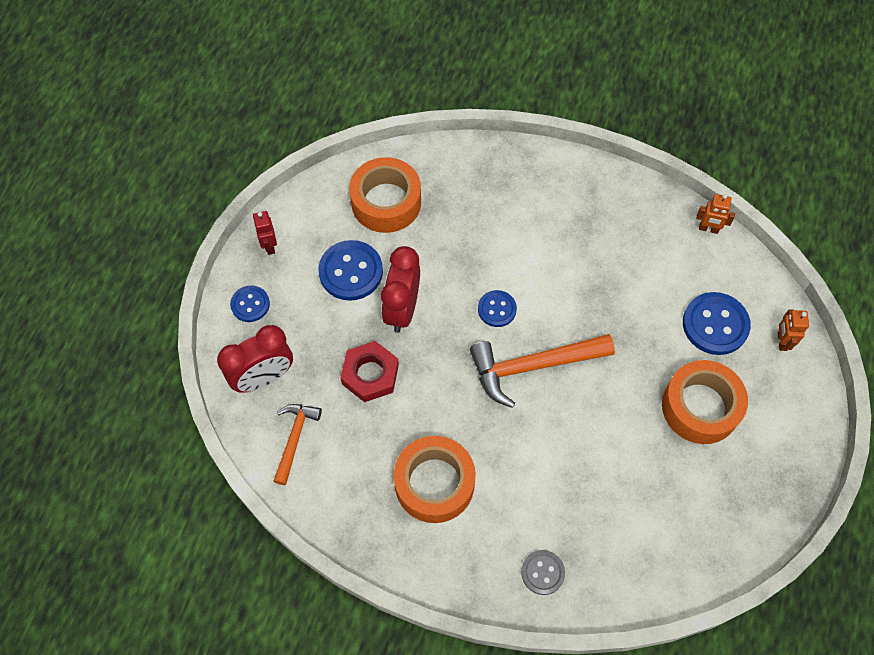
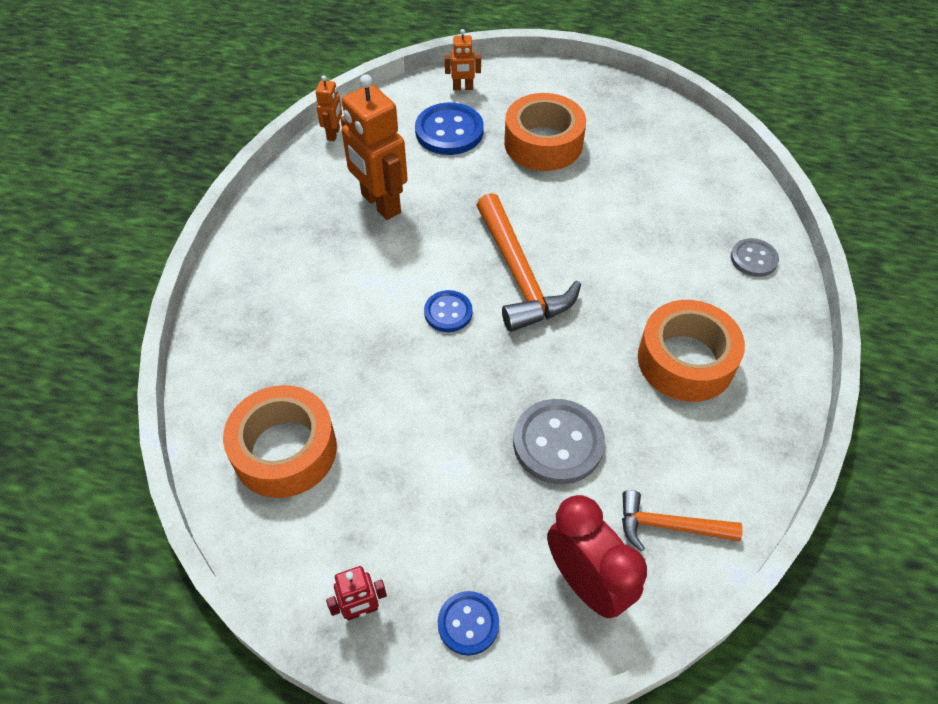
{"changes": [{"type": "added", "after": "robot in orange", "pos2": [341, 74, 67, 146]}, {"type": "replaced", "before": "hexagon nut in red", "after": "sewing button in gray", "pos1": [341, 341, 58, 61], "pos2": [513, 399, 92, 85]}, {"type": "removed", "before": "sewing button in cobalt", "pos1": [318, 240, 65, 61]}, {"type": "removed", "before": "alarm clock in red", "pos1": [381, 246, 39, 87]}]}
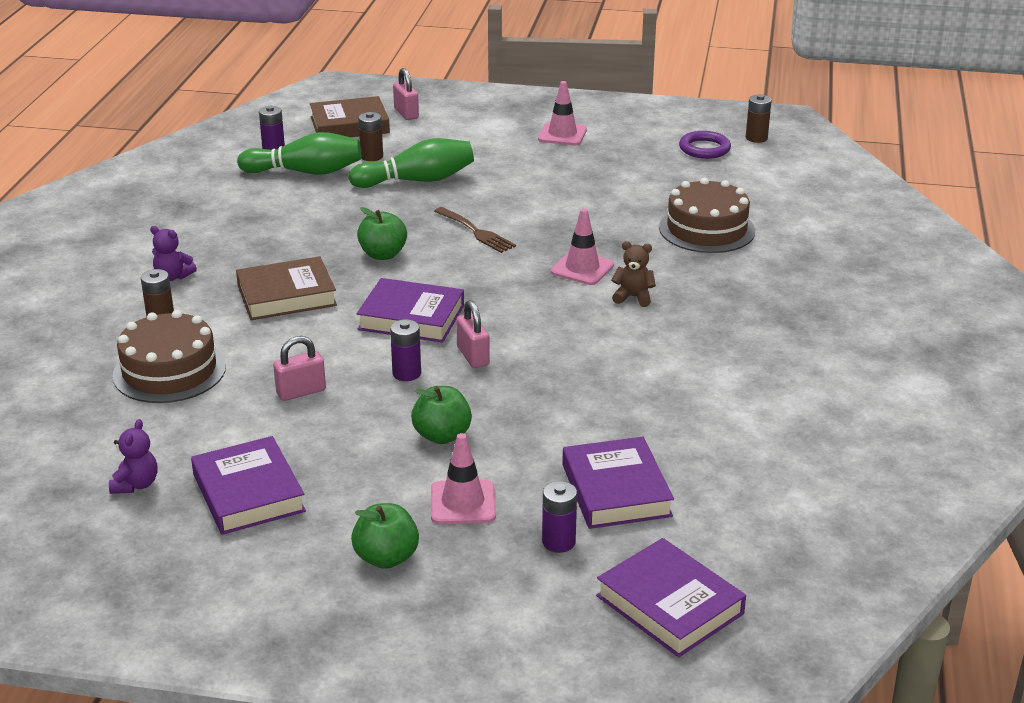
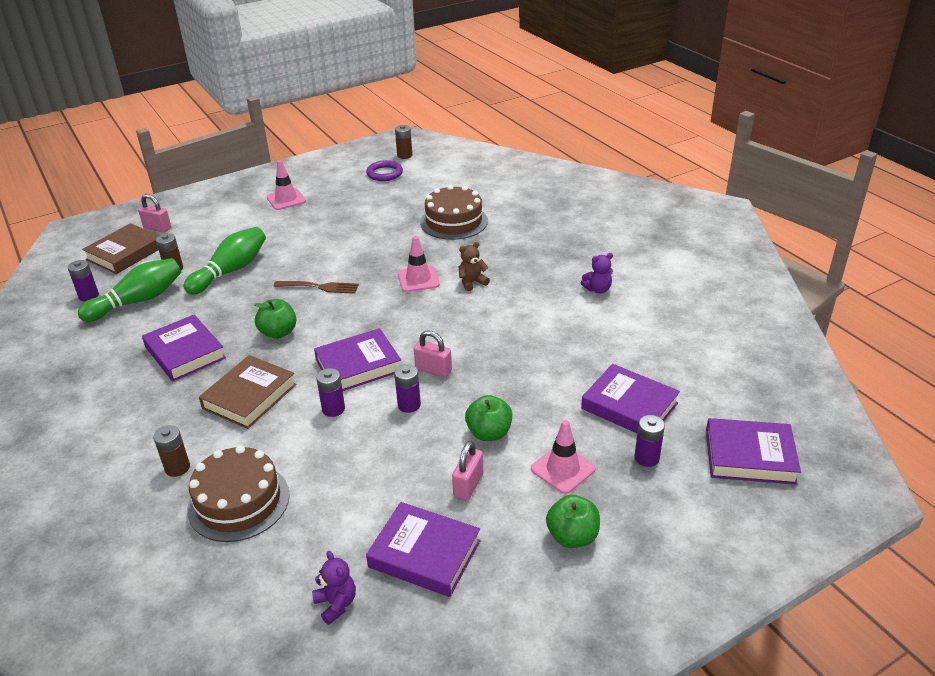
{"changes": [{"type": "added", "after": "hardback in royal purple", "pos2": [142, 315, 84, 66]}, {"type": "added", "after": "battery in royal purple", "pos2": [316, 368, 29, 49]}, {"type": "moved", "before": "padlock in pink", "pos1": [273, 336, 53, 65], "pos2": [452, 441, 31, 60]}, {"type": "moved", "before": "stuffed bear in royal purple", "pos1": [150, 226, 47, 55], "pos2": [581, 253, 32, 40]}]}
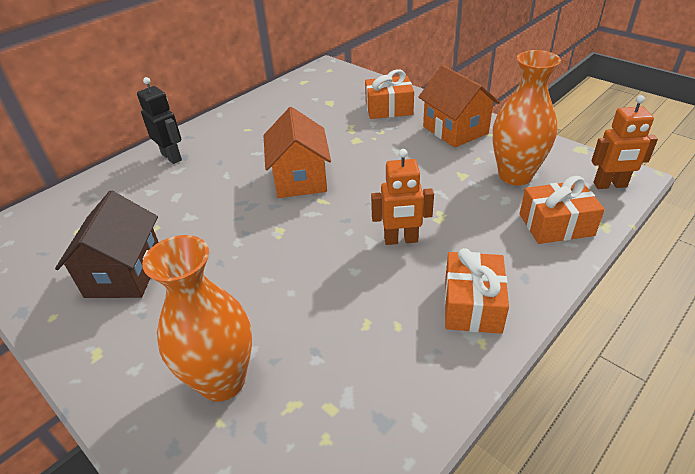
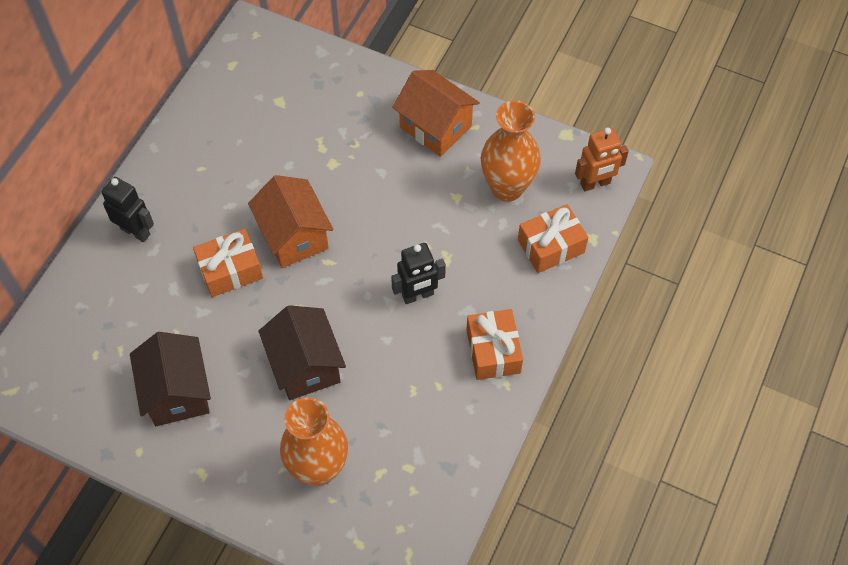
{"changes": [{"type": "moved", "before": "present in orange", "pos1": [365, 69, 49, 50], "pos2": [193, 229, 70, 68]}, {"type": "added", "after": "house in brown", "pos2": [258, 305, 88, 95]}, {"type": "recoloured", "before": "robot in orange", "after": "robot in black", "pos1": [371, 149, 63, 96], "pos2": [391, 243, 55, 61]}]}
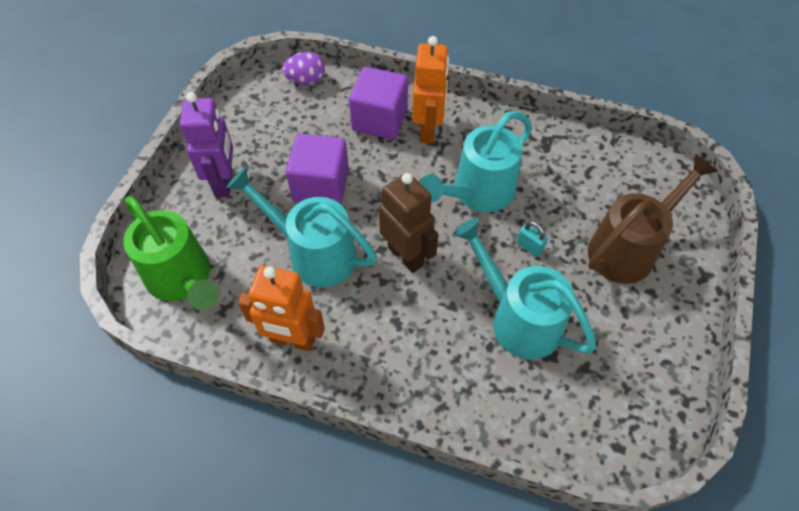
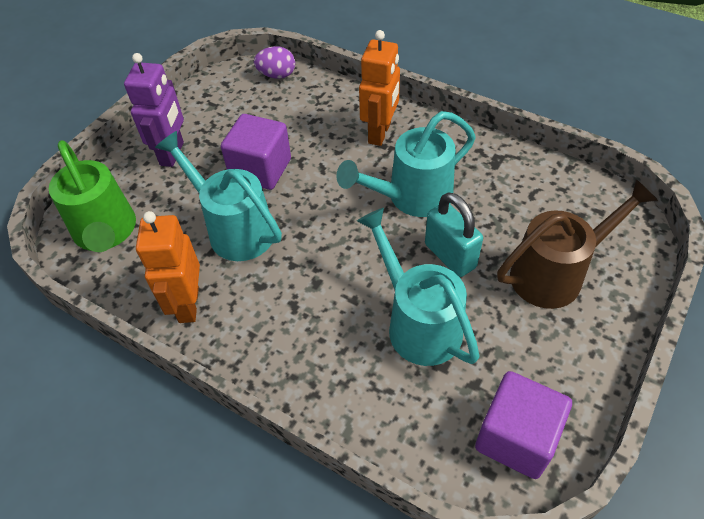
{"changes": [{"type": "turned", "before": "robot in orange", "pos1": [238, 265, 87, 86], "pos2": [136, 211, 64, 112], "turn": 60}, {"type": "resized", "before": "padlock in teal", "pos1": [517, 221, 31, 36], "pos2": [425, 192, 58, 85], "scale": 2.0}, {"type": "moved", "before": "block in royal purple", "pos1": [349, 67, 59, 72], "pos2": [475, 371, 97, 108]}, {"type": "removed", "before": "robot in brown", "pos1": [379, 172, 59, 101]}]}
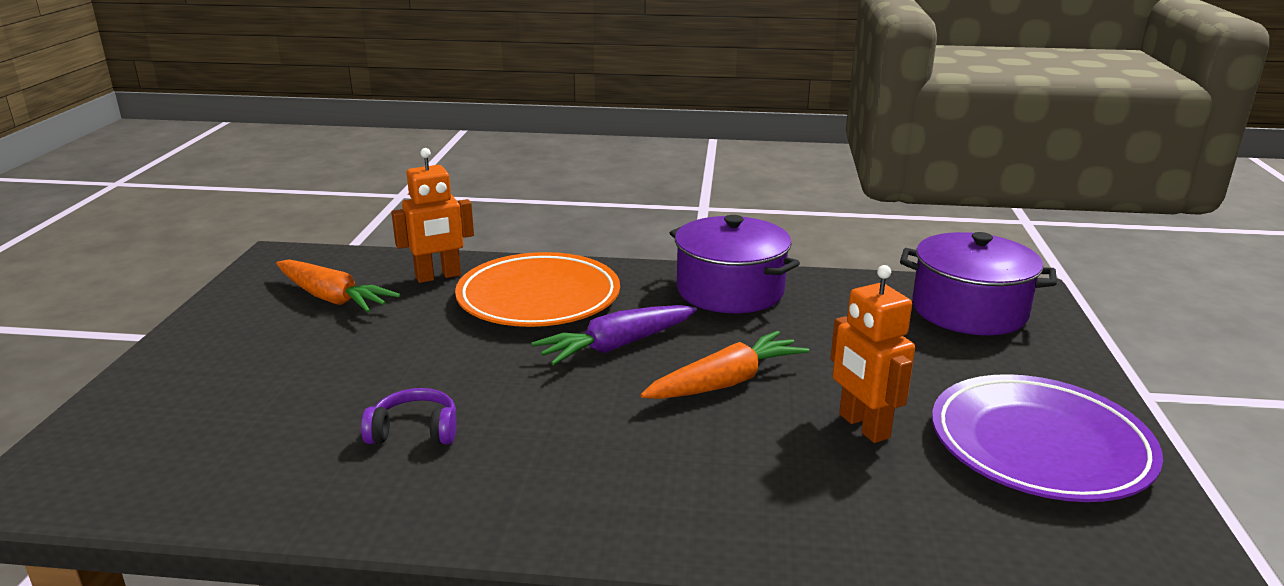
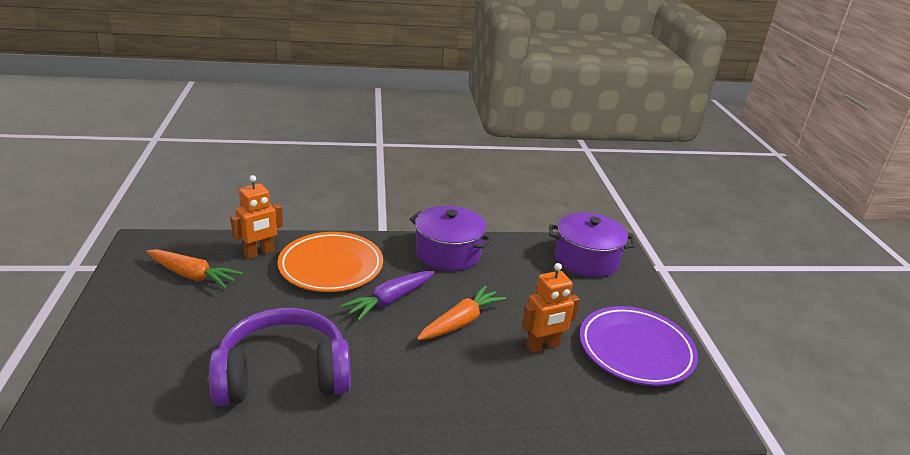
{"changes": [{"type": "resized", "before": "headphones in royal purple", "pos1": [361, 388, 96, 57], "pos2": [209, 308, 142, 98], "scale": 2.38}, {"type": "turned", "before": "robot in orange", "pos1": [831, 265, 84, 178], "pos2": [522, 263, 58, 90], "turn": -75}]}
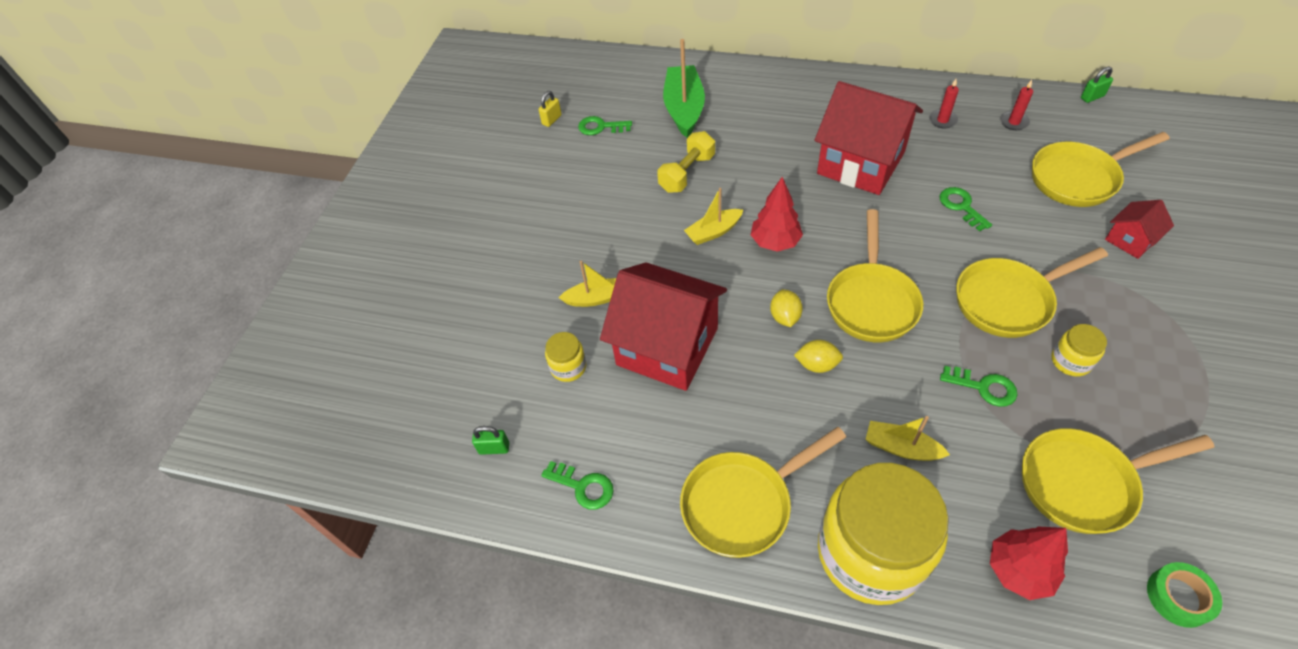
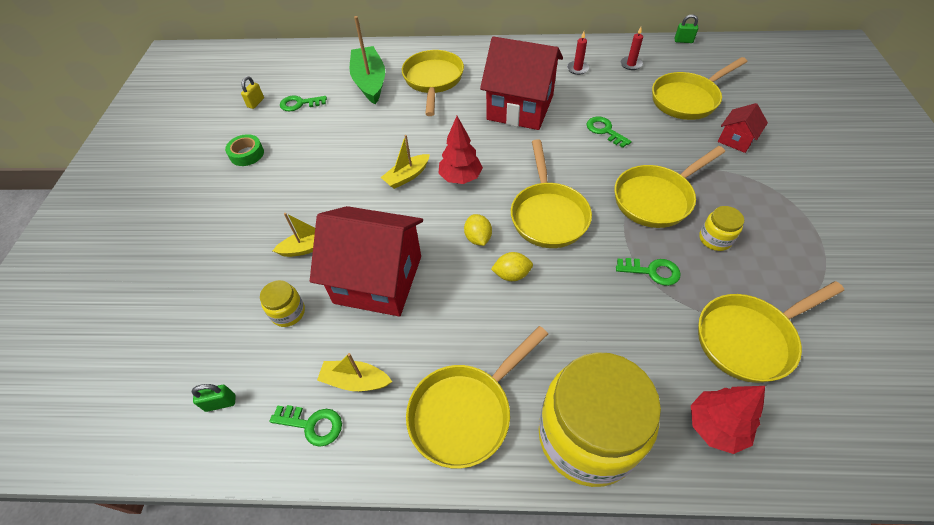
{"changes": [{"type": "moved", "before": "roll of tape in emerald", "pos1": [1147, 562, 75, 66], "pos2": [225, 134, 39, 32]}, {"type": "moved", "before": "toy boat in bright yellow", "pos1": [865, 416, 85, 45], "pos2": [317, 353, 75, 38]}, {"type": "added", "after": "skillet in bright yellow", "pos2": [402, 50, 62, 66]}, {"type": "turned", "before": "padlock in emerald", "pos1": [1081, 66, 32, 37], "pos2": [675, 14, 23, 29], "turn": 45}, {"type": "removed", "before": "free weight in bright yellow", "pos1": [657, 131, 58, 62]}]}
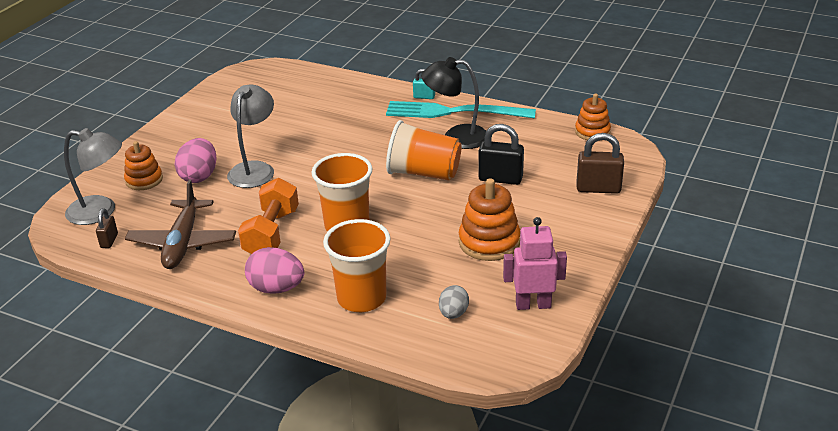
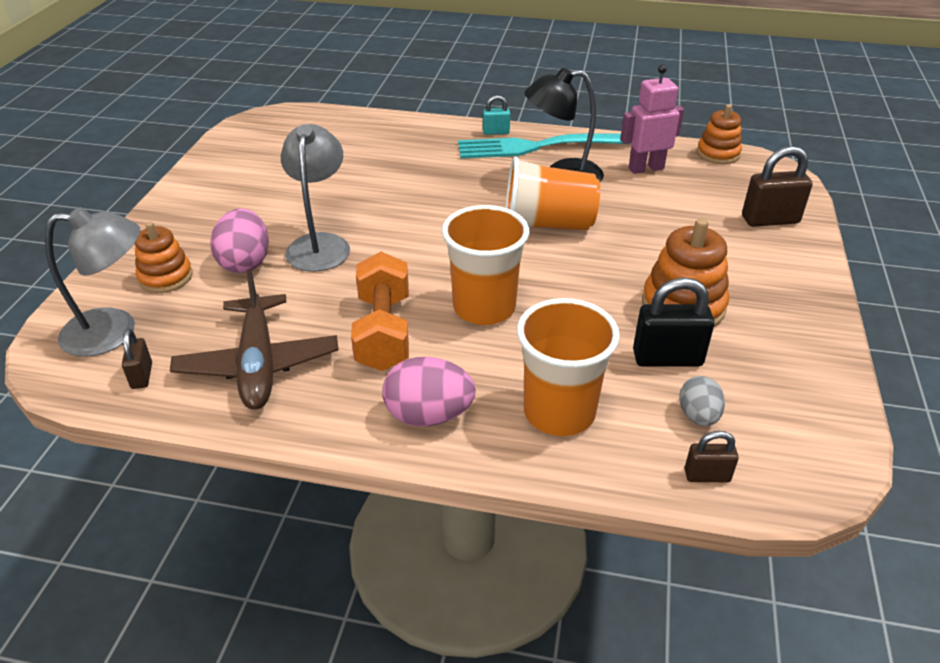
{"changes": [{"type": "moved", "before": "robot in pink", "pos1": [503, 217, 64, 93], "pos2": [620, 65, 64, 109]}, {"type": "moved", "before": "padlock in black", "pos1": [478, 124, 46, 61], "pos2": [633, 277, 81, 90]}, {"type": "added", "after": "padlock in brown", "pos2": [685, 431, 54, 51]}]}
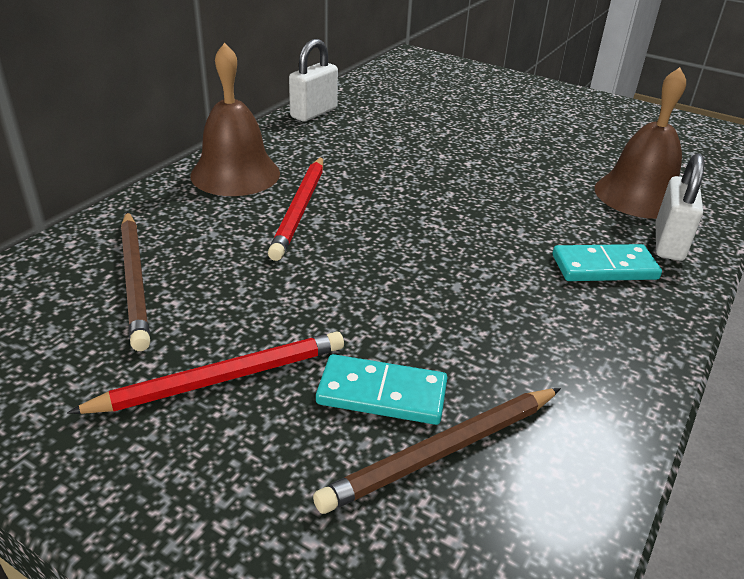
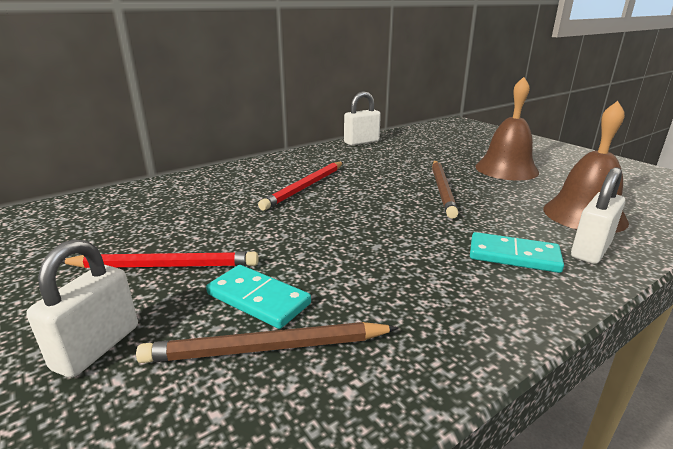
{"changes": [{"type": "added", "after": "padlock in white", "pos2": [26, 239, 112, 139]}, {"type": "moved", "before": "pencil in brown", "pos1": [121, 211, 29, 140], "pos2": [432, 161, 27, 58]}, {"type": "moved", "before": "hand bell in brown", "pos1": [190, 43, 90, 153], "pos2": [475, 77, 64, 104]}]}
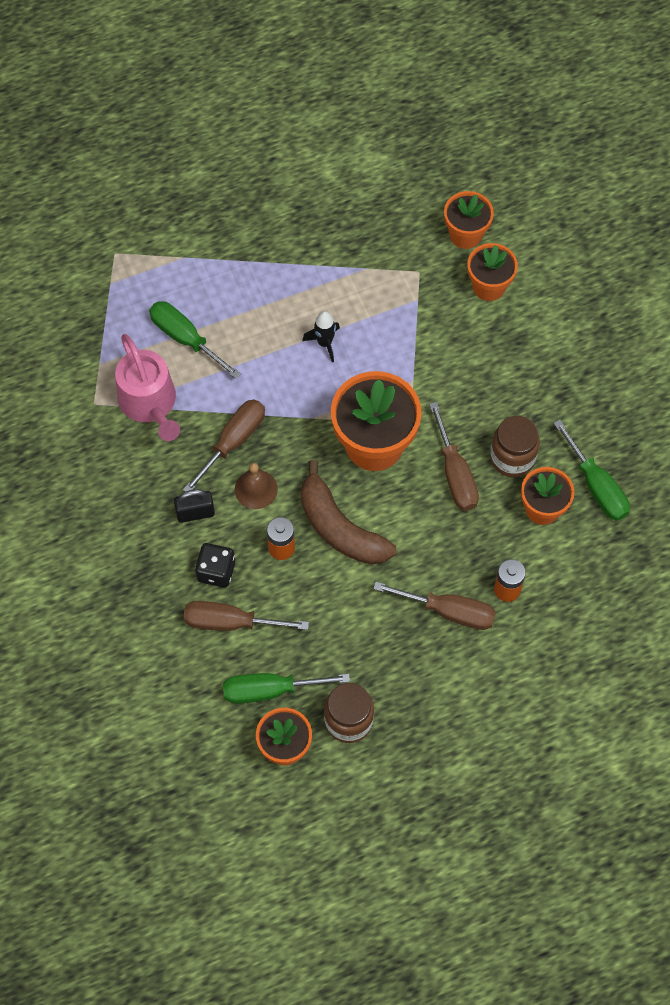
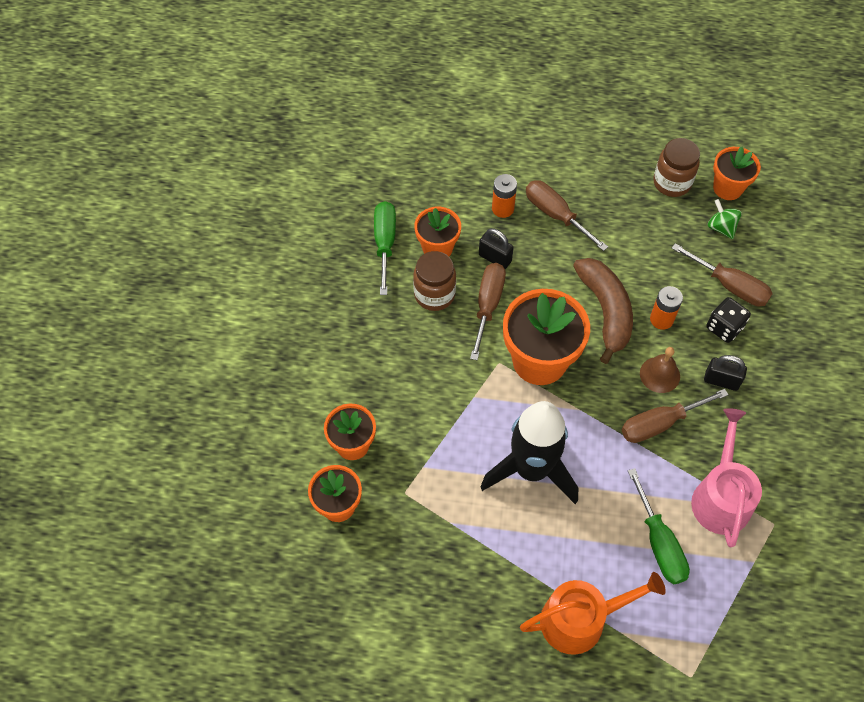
{"changes": [{"type": "added", "after": "padlock in black", "pos2": [479, 228, 35, 41]}, {"type": "resized", "before": "rocket in black", "pos1": [302, 311, 38, 51], "pos2": [480, 401, 98, 103], "scale": 2.36}, {"type": "added", "after": "sprinkling can in orange", "pos2": [520, 572, 146, 83]}, {"type": "replaced", "before": "flat screwdriver in emerald", "after": "whirligig in emerald", "pos1": [223, 673, 127, 31], "pos2": [708, 199, 34, 40]}]}
